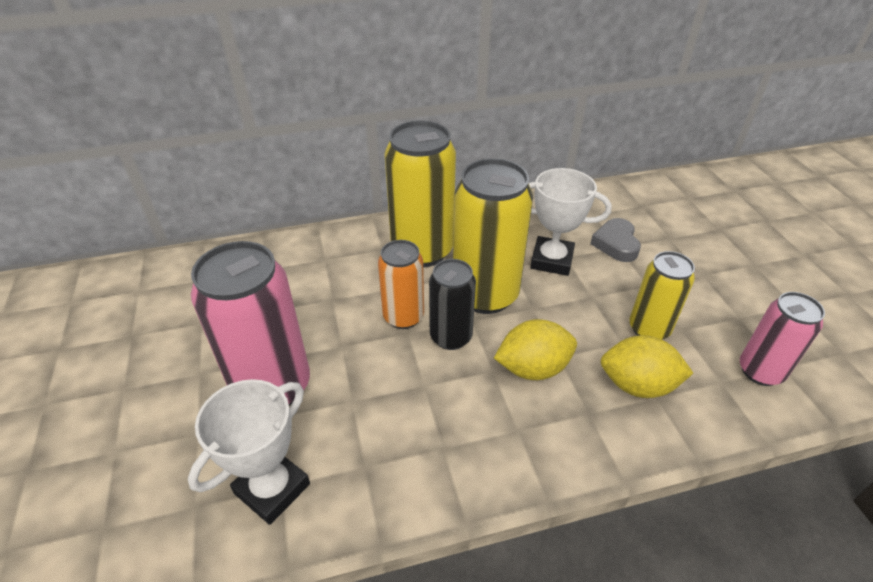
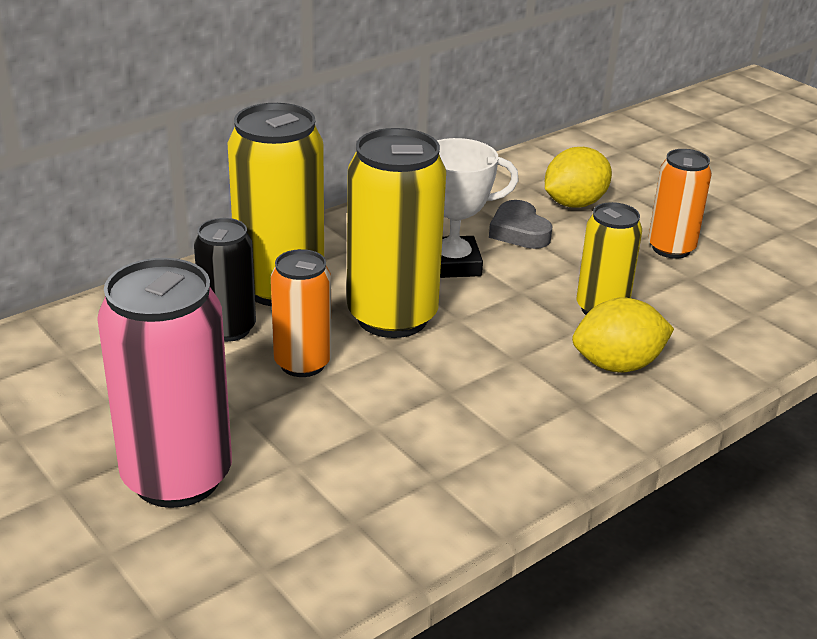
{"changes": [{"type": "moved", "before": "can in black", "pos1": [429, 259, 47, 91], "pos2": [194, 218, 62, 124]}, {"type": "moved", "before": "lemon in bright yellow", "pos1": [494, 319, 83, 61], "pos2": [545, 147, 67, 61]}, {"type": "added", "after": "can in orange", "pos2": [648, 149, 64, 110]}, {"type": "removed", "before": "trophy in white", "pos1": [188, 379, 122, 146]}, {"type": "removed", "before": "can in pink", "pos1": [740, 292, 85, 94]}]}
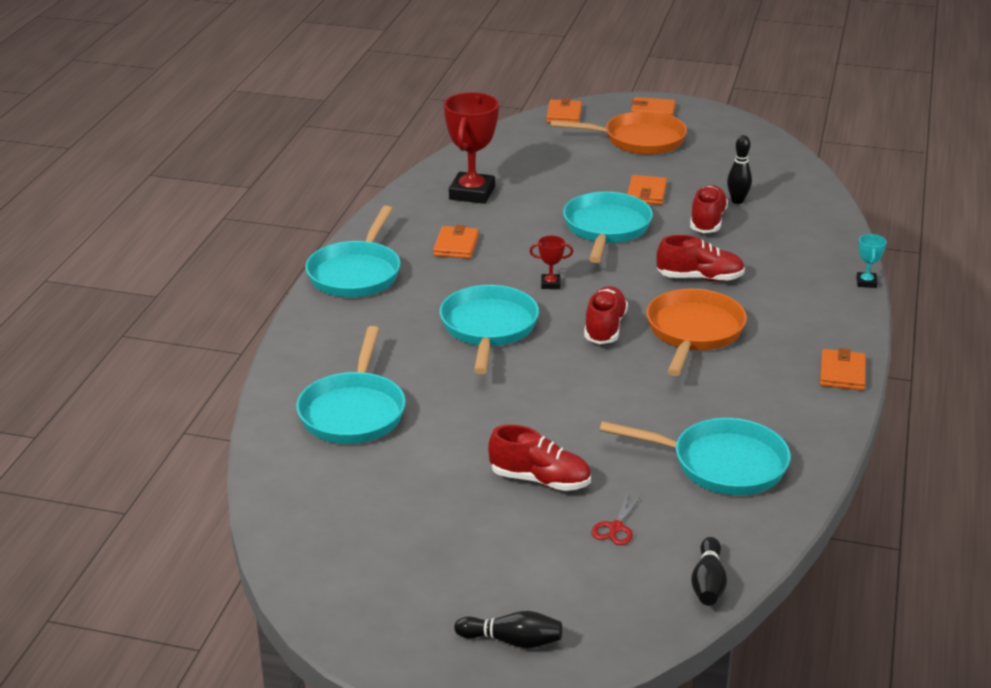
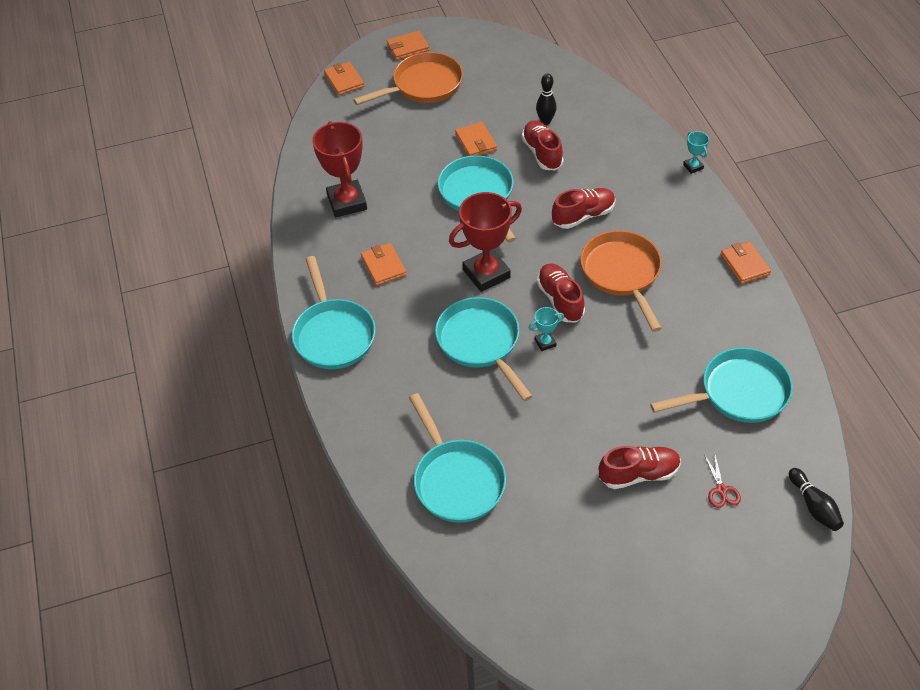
{"changes": [{"type": "resized", "before": "trophy in red", "pos1": [530, 236, 43, 53], "pos2": [449, 192, 73, 100], "scale": 2.22}, {"type": "added", "after": "trophy in teal", "pos2": [529, 307, 35, 44]}, {"type": "removed", "before": "tenpin in black", "pos1": [454, 611, 108, 38]}]}
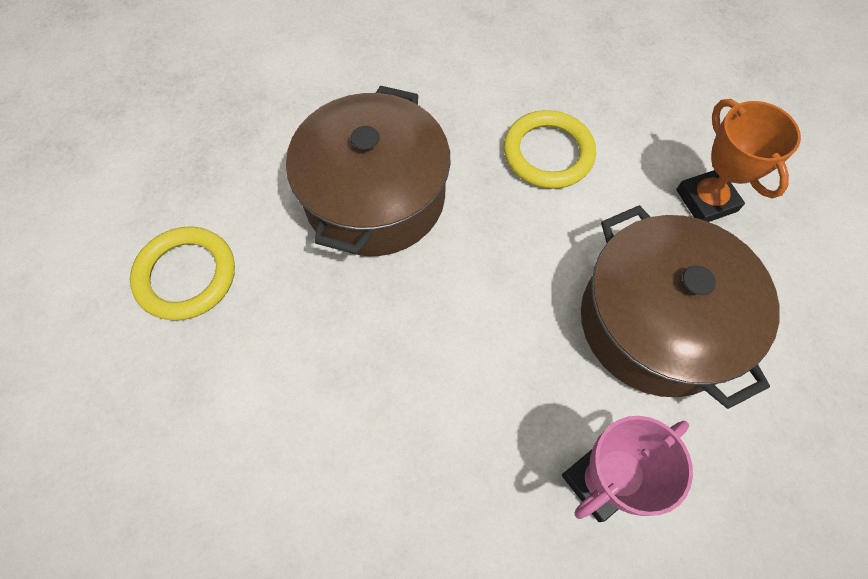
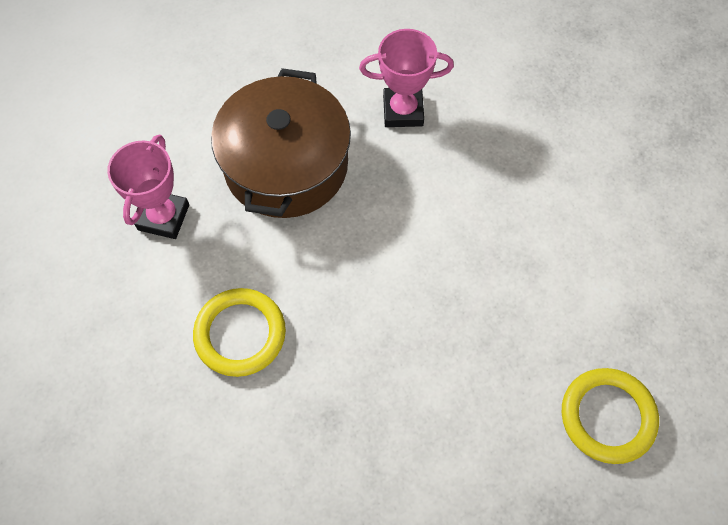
{"changes": [{"type": "recoloured", "before": "trophy in orange", "after": "trophy in pink", "pos1": [676, 99, 125, 123], "pos2": [107, 135, 82, 104]}, {"type": "removed", "before": "stockpot in brown", "pos1": [286, 86, 164, 170]}]}
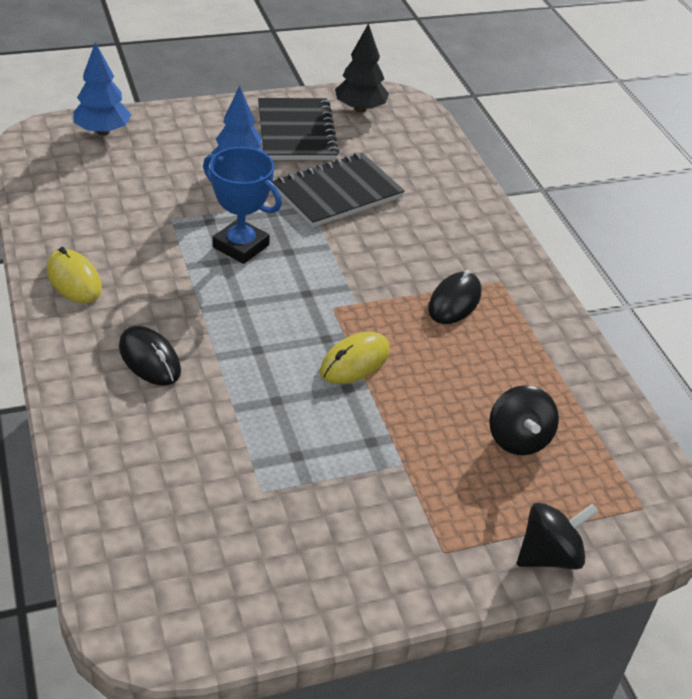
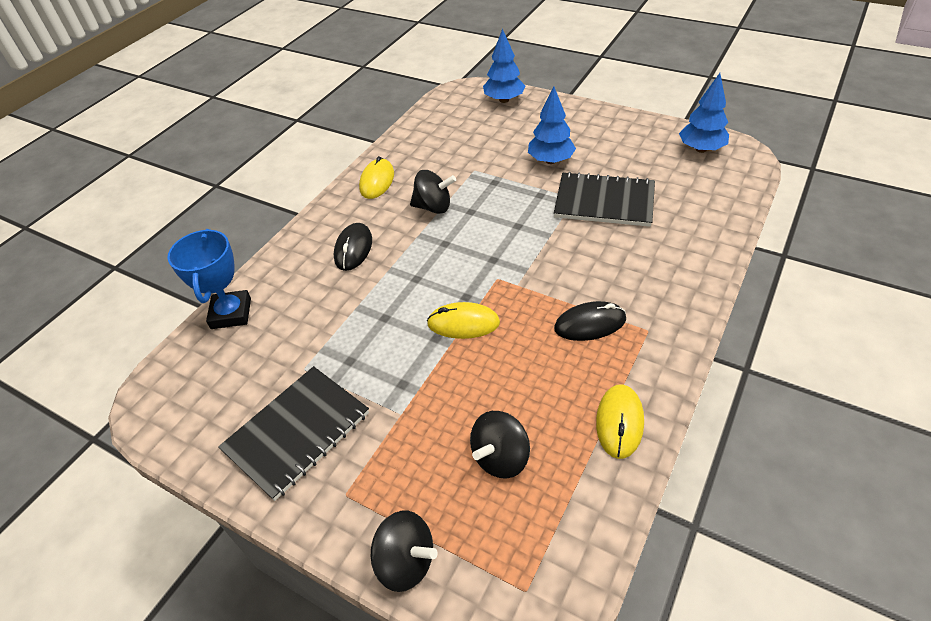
{"changes": [{"type": "moved", "before": "trophy in cobalt", "pos1": [203, 147, 79, 117], "pos2": [167, 229, 84, 100]}, {"type": "moved", "before": "notebook in black", "pos1": [258, 98, 81, 62], "pos2": [218, 366, 151, 135]}, {"type": "added", "after": "whirligig in black", "pos2": [410, 170, 46, 44]}, {"type": "added", "after": "computer mouse in bright yellow", "pos2": [596, 384, 48, 75]}, {"type": "recoloured", "before": "fir tree in black", "after": "fir tree in cobalt", "pos1": [335, 23, 54, 89], "pos2": [679, 73, 50, 80]}]}
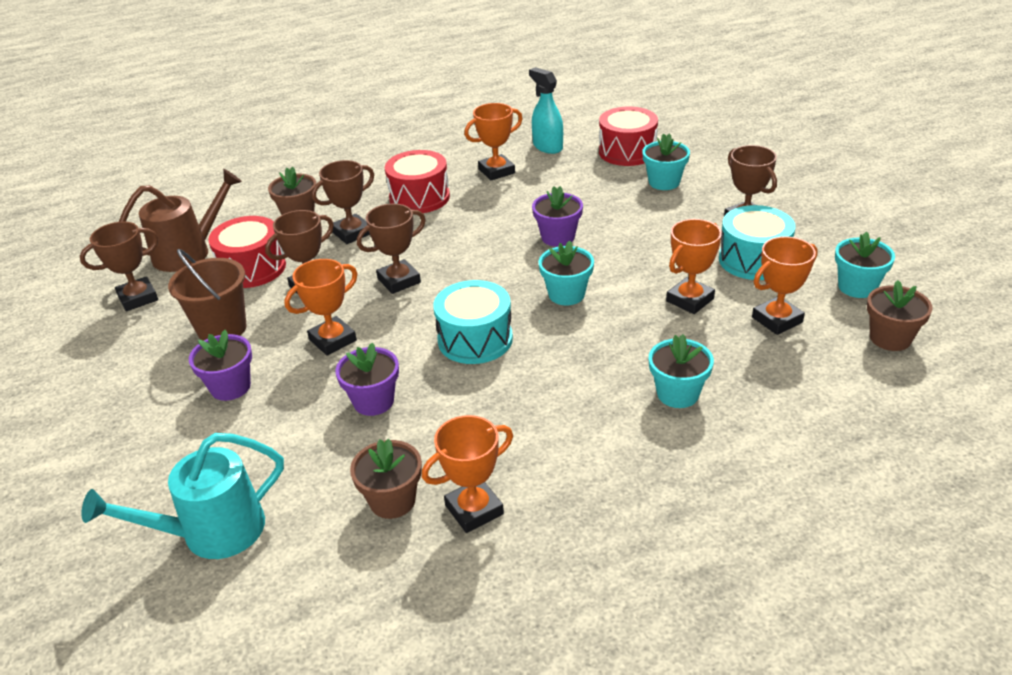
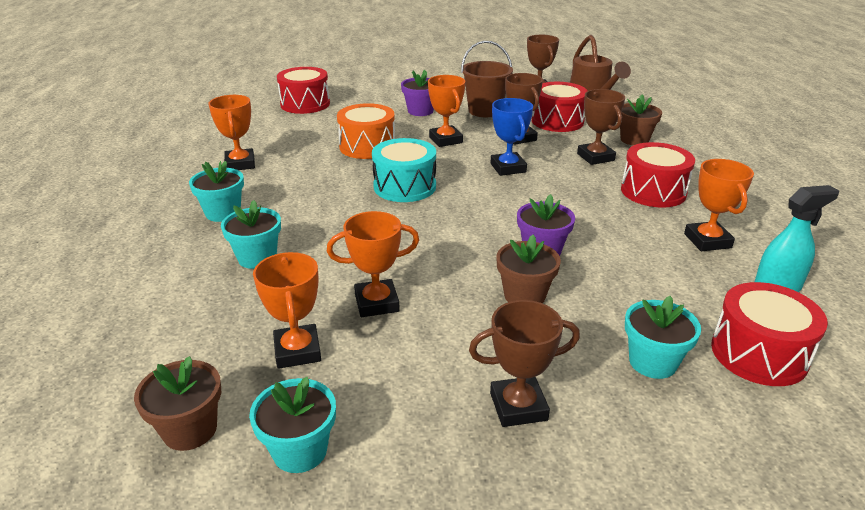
{"changes": [{"type": "moved", "before": "potted plant in teal", "pos1": [539, 241, 55, 64], "pos2": [189, 161, 55, 61]}, {"type": "replaced", "before": "sprinkling can in teal", "after": "toy drum in red", "pos1": [82, 433, 202, 126], "pos2": [277, 67, 53, 47]}, {"type": "turned", "before": "trophy in orange", "pos1": [666, 219, 56, 95], "pos2": [327, 211, 92, 106], "turn": -75}, {"type": "replaced", "before": "potted plant in royal purple", "after": "toy drum in orange", "pos1": [335, 343, 64, 73], "pos2": [337, 103, 58, 56]}, {"type": "recoloured", "before": "trophy in brown", "after": "trophy in cobalt", "pos1": [357, 203, 69, 91], "pos2": [491, 98, 42, 78]}, {"type": "moved", "before": "potted plant in brown", "pos1": [350, 439, 72, 80], "pos2": [497, 235, 64, 69]}, {"type": "removed", "before": "toy drum in teal", "pos1": [719, 205, 77, 75]}]}
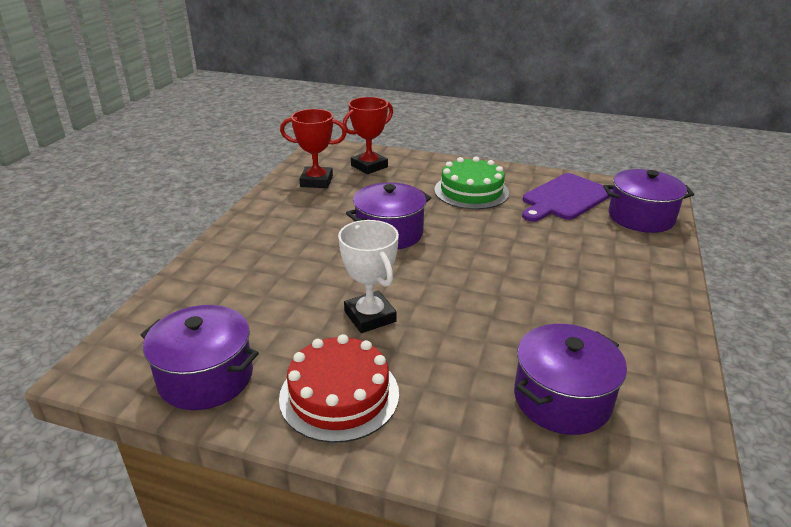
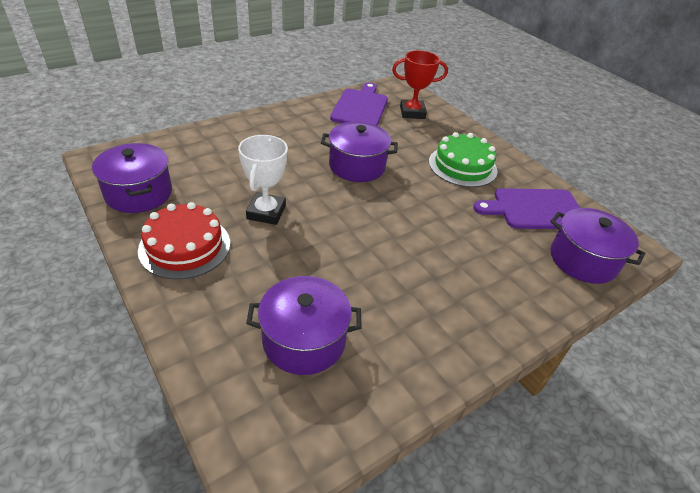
{"changes": [{"type": "replaced", "before": "trophy in red", "after": "chopping board in royal purple", "pos1": [280, 109, 67, 79], "pos2": [330, 82, 58, 44]}]}
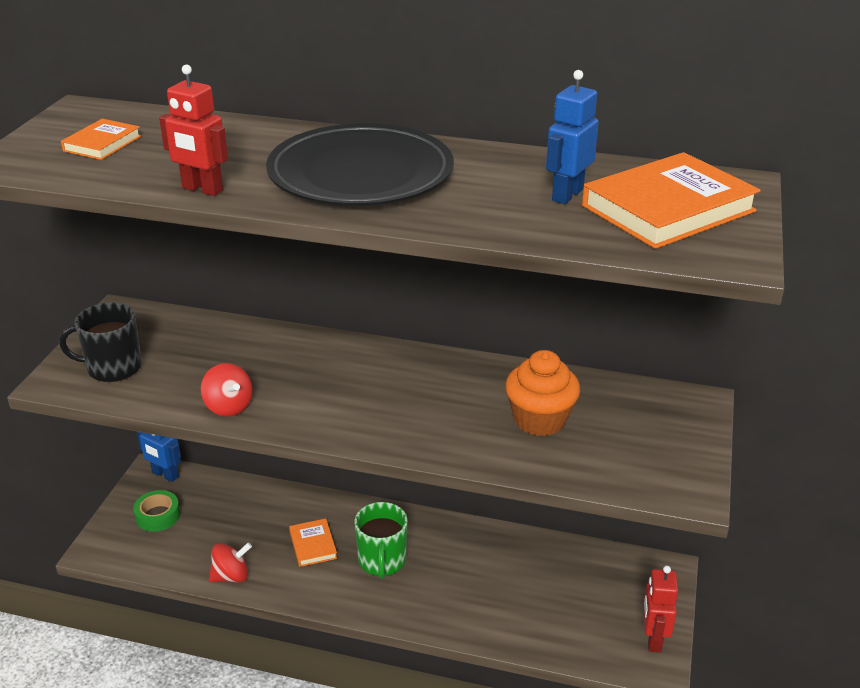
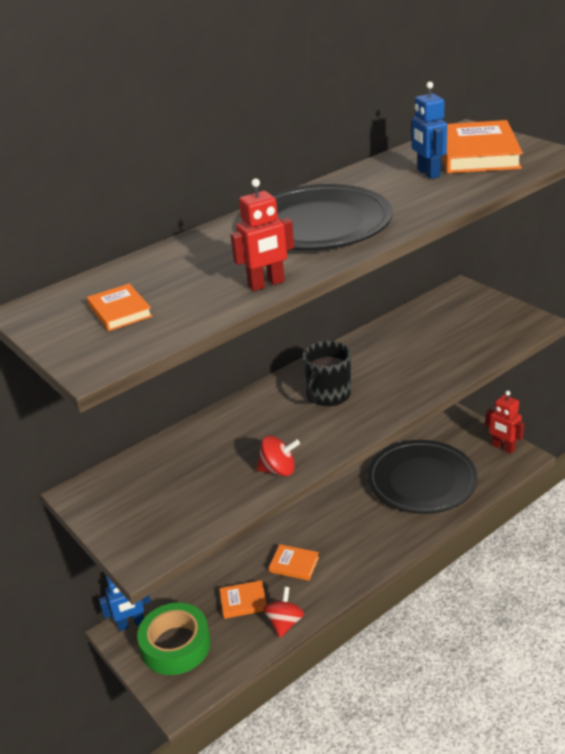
{"changes": [{"type": "resized", "before": "roll of tape in emerald", "pos1": [133, 490, 47, 42], "pos2": [137, 603, 74, 72], "scale": 1.68}, {"type": "added", "after": "hardback in orange", "pos2": [219, 580, 48, 39]}, {"type": "moved", "before": "tea mug in black", "pos1": [59, 303, 83, 79], "pos2": [303, 341, 48, 65]}, {"type": "added", "after": "flat dish in black", "pos2": [367, 440, 111, 74]}, {"type": "removed", "before": "tea mug in emerald", "pos1": [354, 502, 54, 77]}, {"type": "removed", "before": "fairy cake in orange", "pos1": [505, 350, 75, 86]}]}
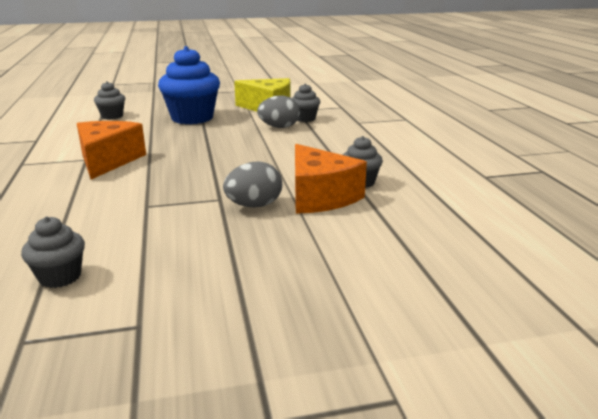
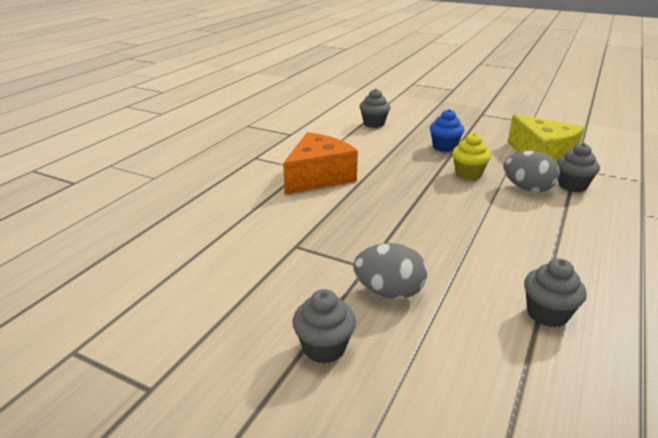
{"changes": [{"type": "moved", "before": "fairy cake in gray", "pos1": [21, 216, 64, 72], "pos2": [293, 289, 63, 75]}, {"type": "resized", "before": "fairy cake in cobalt", "pos1": [158, 46, 62, 78], "pos2": [430, 109, 34, 43], "scale": 0.51}, {"type": "added", "after": "fairy cake in bright yellow", "pos2": [452, 133, 39, 47]}, {"type": "removed", "before": "piece of cheese in orange", "pos1": [295, 144, 72, 70]}]}
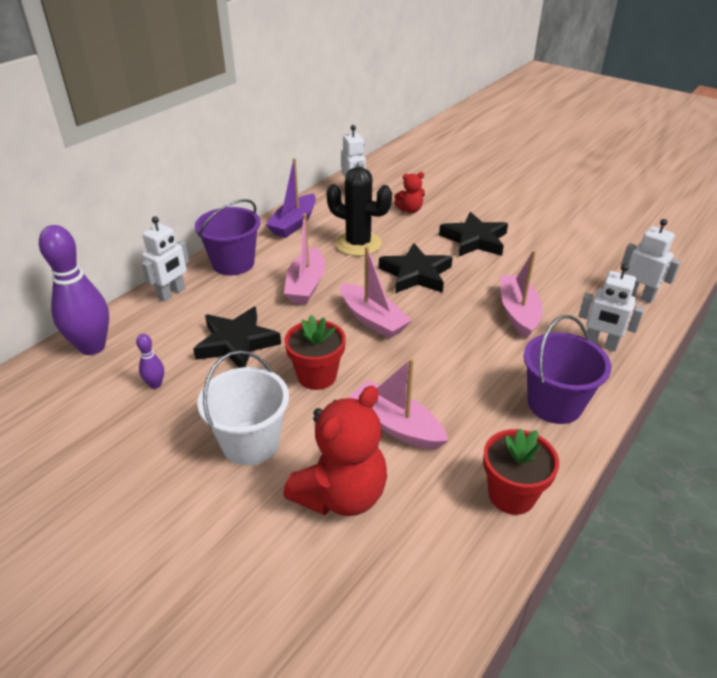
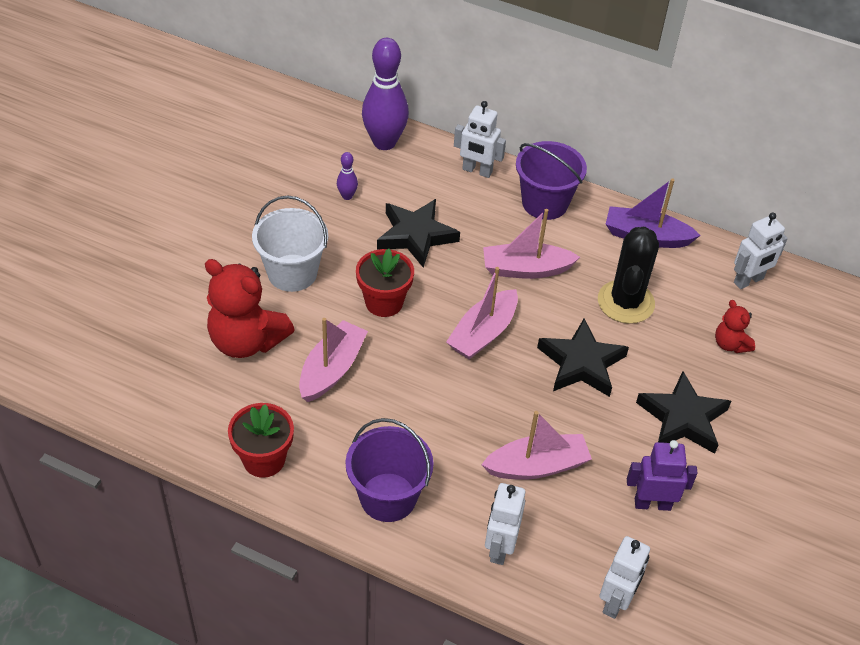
{"changes": [{"type": "added", "after": "robot in royal purple", "pos2": [627, 440, 70, 71]}]}
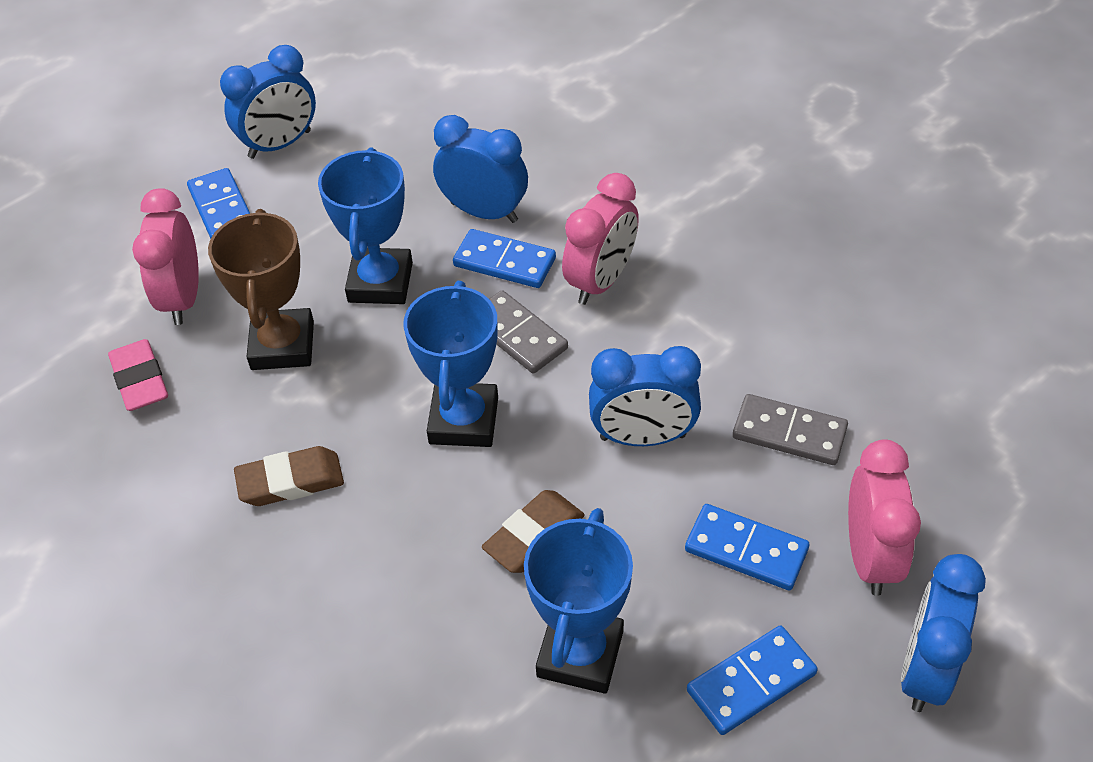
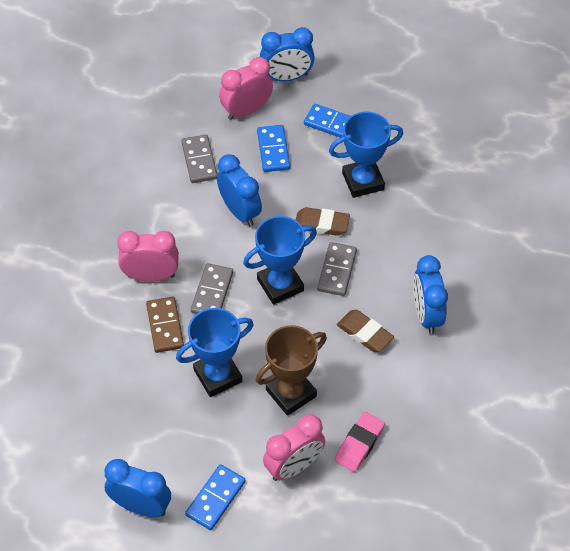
{"changes": [{"type": "recoloured", "before": "domino in cobalt", "after": "domino in brown", "pos1": [453, 229, 103, 59], "pos2": [146, 297, 38, 56]}, {"type": "added", "after": "domino in gray", "pos2": [317, 242, 40, 54]}, {"type": "moved", "before": "alarm clock in cobalt", "pos1": [433, 115, 95, 108], "pos2": [413, 255, 35, 79]}]}
